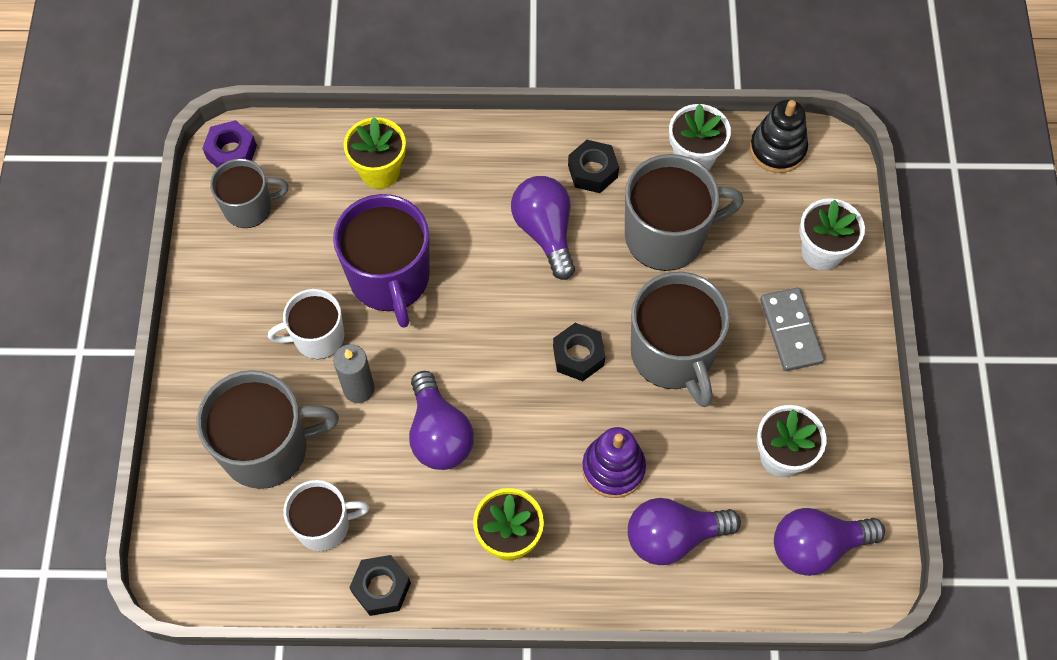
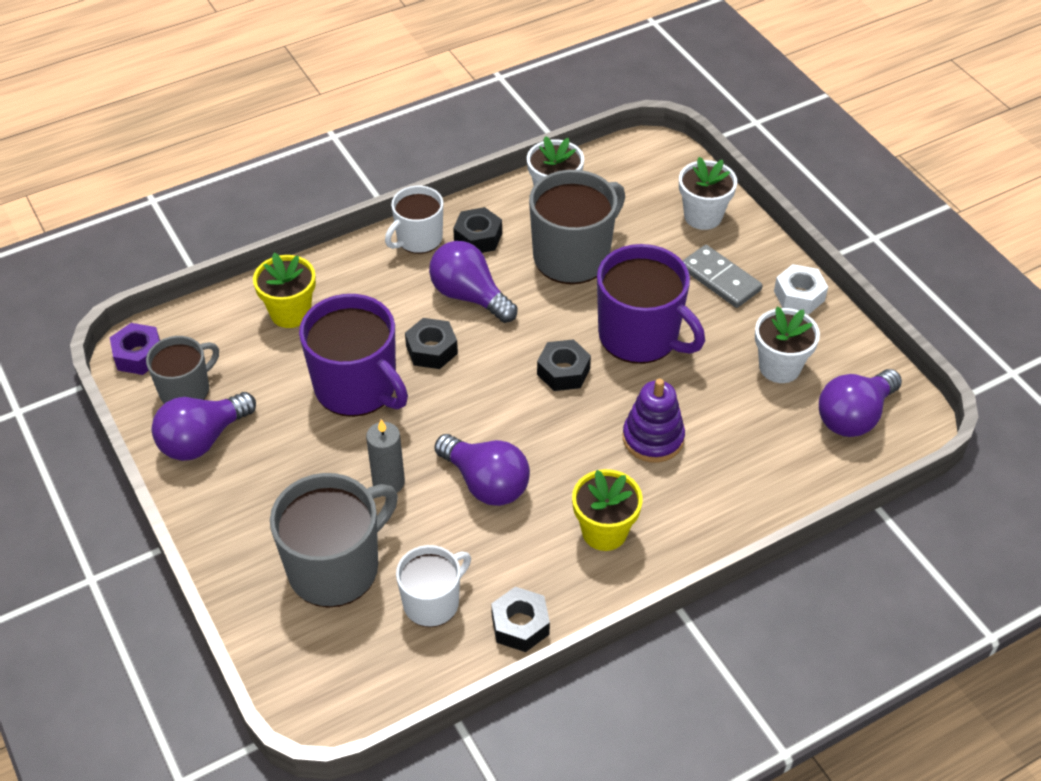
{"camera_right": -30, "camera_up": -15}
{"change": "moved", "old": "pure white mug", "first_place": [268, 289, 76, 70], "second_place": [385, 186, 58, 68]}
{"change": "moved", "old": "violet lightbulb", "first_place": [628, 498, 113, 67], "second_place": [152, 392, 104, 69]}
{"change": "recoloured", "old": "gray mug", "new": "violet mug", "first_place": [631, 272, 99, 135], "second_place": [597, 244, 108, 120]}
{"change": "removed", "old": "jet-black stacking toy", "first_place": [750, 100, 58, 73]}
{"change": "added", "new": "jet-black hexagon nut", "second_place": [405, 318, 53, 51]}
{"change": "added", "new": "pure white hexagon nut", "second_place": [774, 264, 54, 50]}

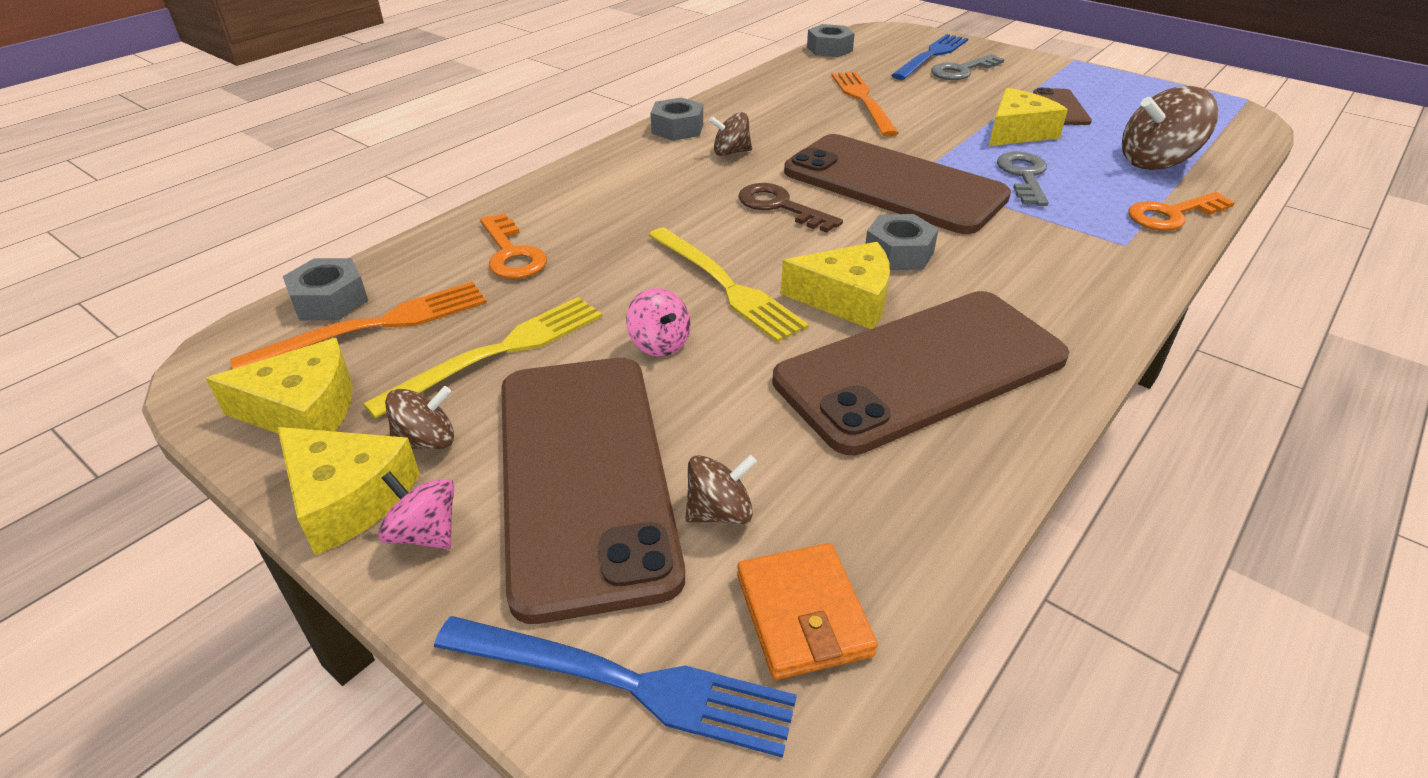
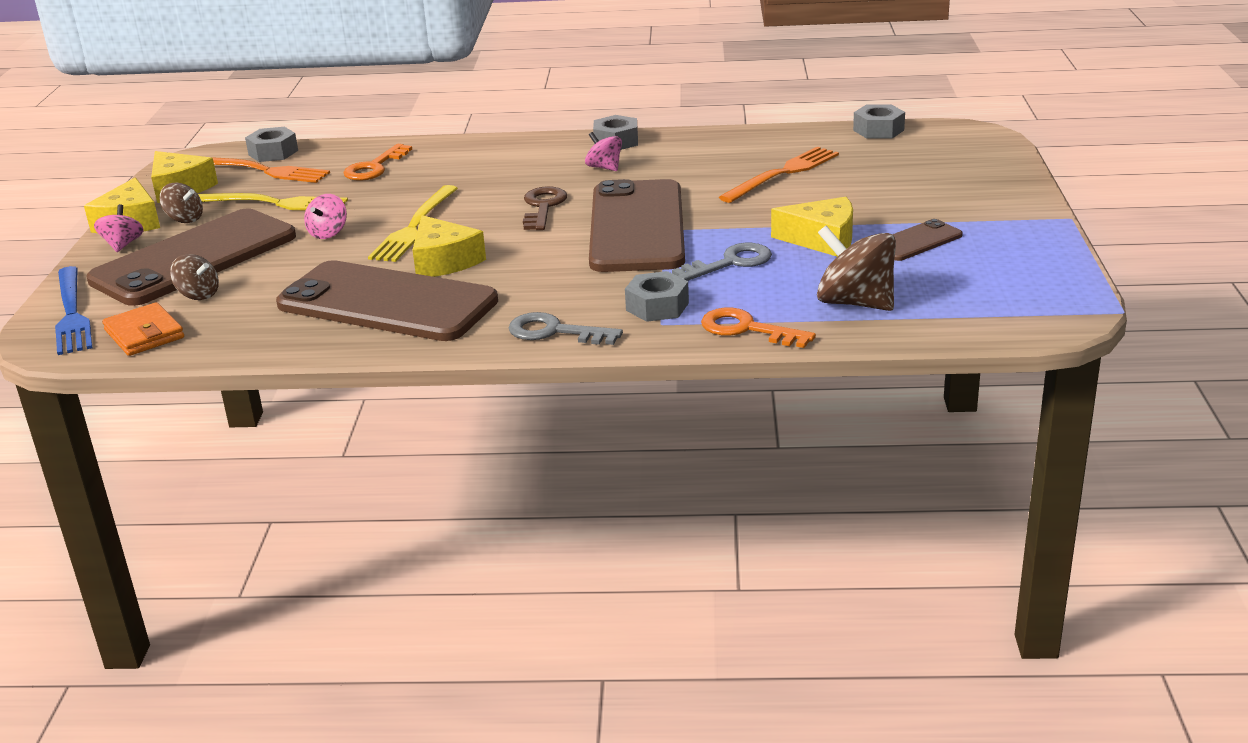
{"camera_right": 55, "camera_up": -10}
{"change": "recoloured", "old": "brown whirligig", "new": "pink whirligig", "first_place": [709, 112, 43, 44], "second_place": [585, 132, 37, 39]}
{"change": "turned", "old": "bright orange card wallet", "first_place": [737, 543, 141, 137], "second_place": [102, 302, 82, 54], "degrees": -75}
{"change": "moved", "old": "gray hexagon nut", "first_place": [865, 214, 73, 56], "second_place": [625, 271, 64, 51]}
{"change": "removed", "old": "blue dinner fork", "first_place": [891, 34, 77, 46]}
{"change": "moved", "old": "gray key", "first_place": [931, 54, 73, 26], "second_place": [509, 312, 114, 33]}

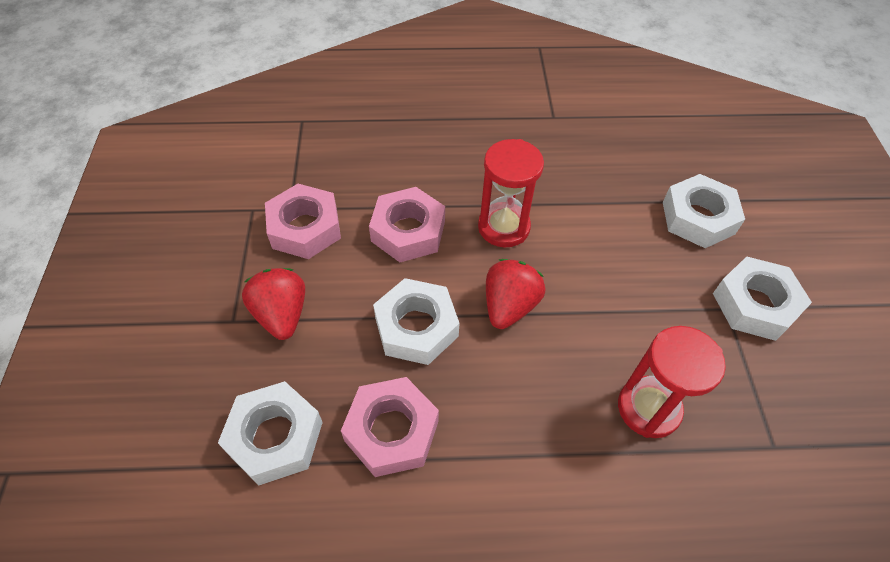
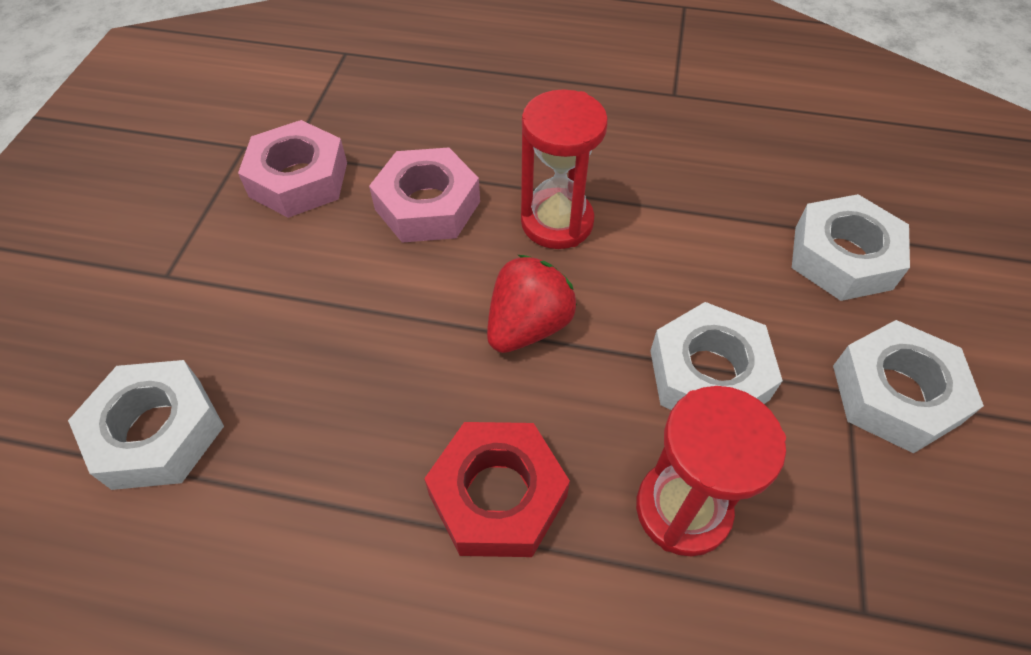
{"camera_right": 15, "camera_up": 0}
{"change": "removed", "old": "red strawberry", "first_place": [242, 268, 63, 72]}
{"change": "removed", "old": "pink hexagon nut", "first_place": [341, 377, 98, 100]}
{"change": "moved", "old": "pure white hexagon nut", "first_place": [373, 278, 87, 87], "second_place": [650, 302, 133, 108]}
{"change": "added", "new": "red hexagon nut", "second_place": [424, 422, 146, 135]}

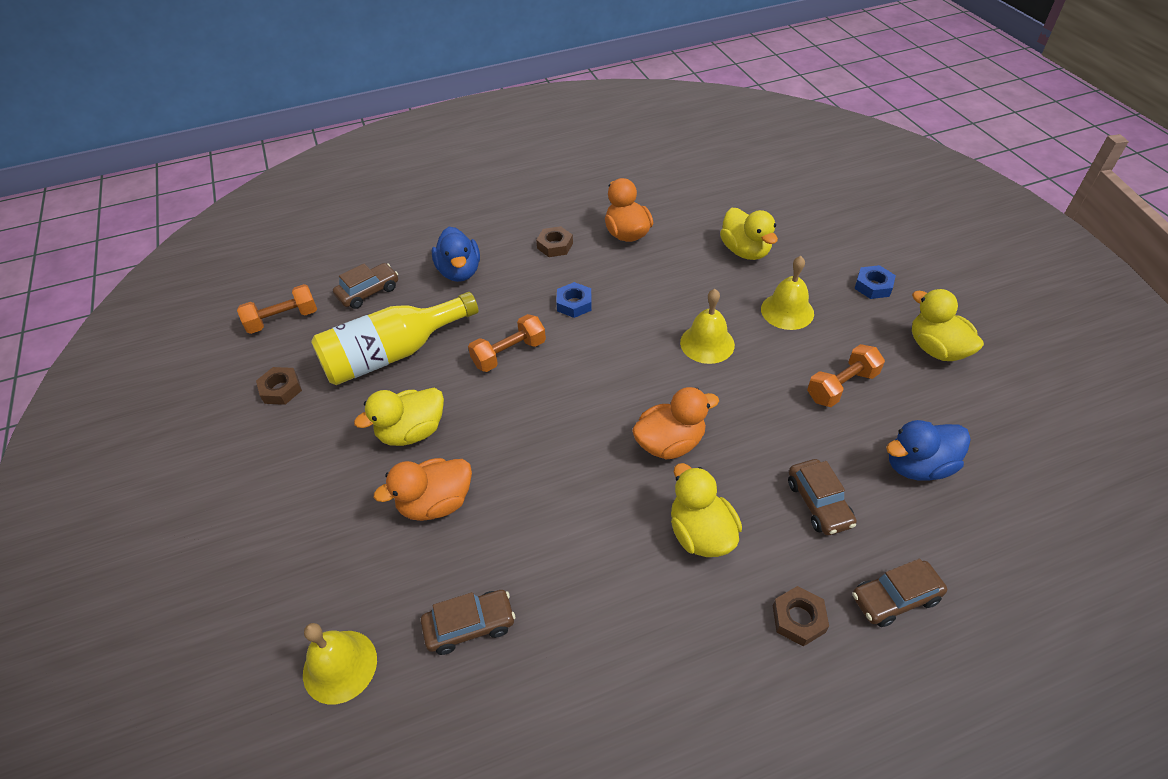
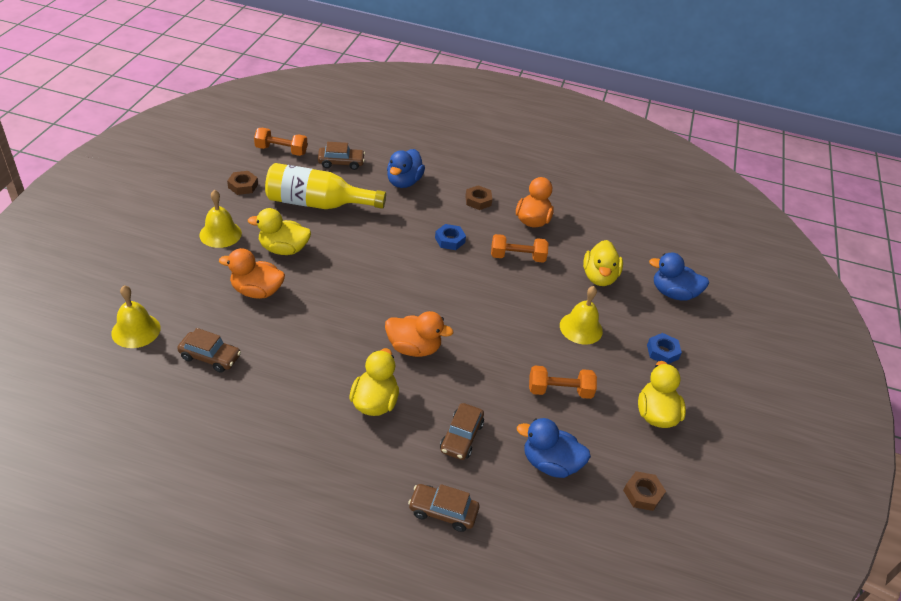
{"camera_right": 30, "camera_up": -5}
{"change": "moved", "old": "bright orange dumbbell", "first_place": [468, 314, 78, 58], "second_place": [491, 234, 57, 29]}
{"change": "moved", "old": "yellow bell", "first_place": [680, 289, 55, 75], "second_place": [199, 190, 43, 58]}
{"change": "moved", "old": "brown hexagon nut", "first_place": [773, 586, 56, 61], "second_place": [623, 471, 43, 40]}
{"change": "added", "new": "blue toy duck", "second_place": [649, 253, 60, 48]}

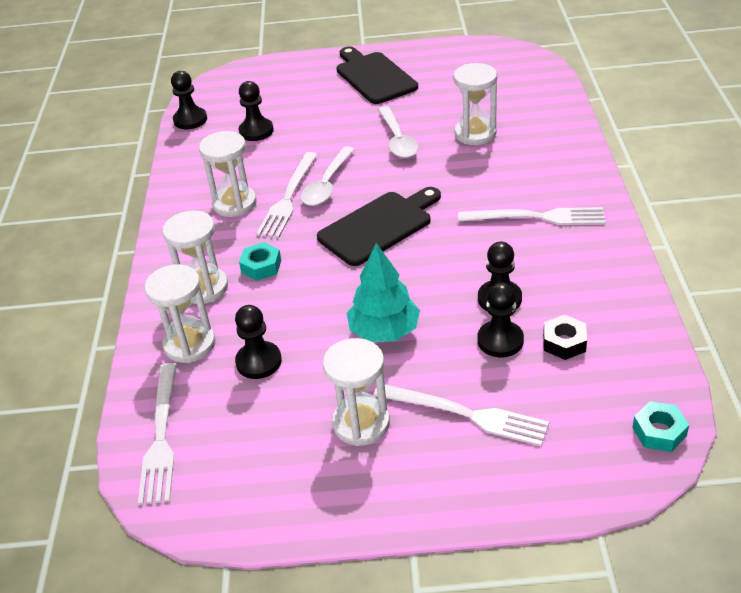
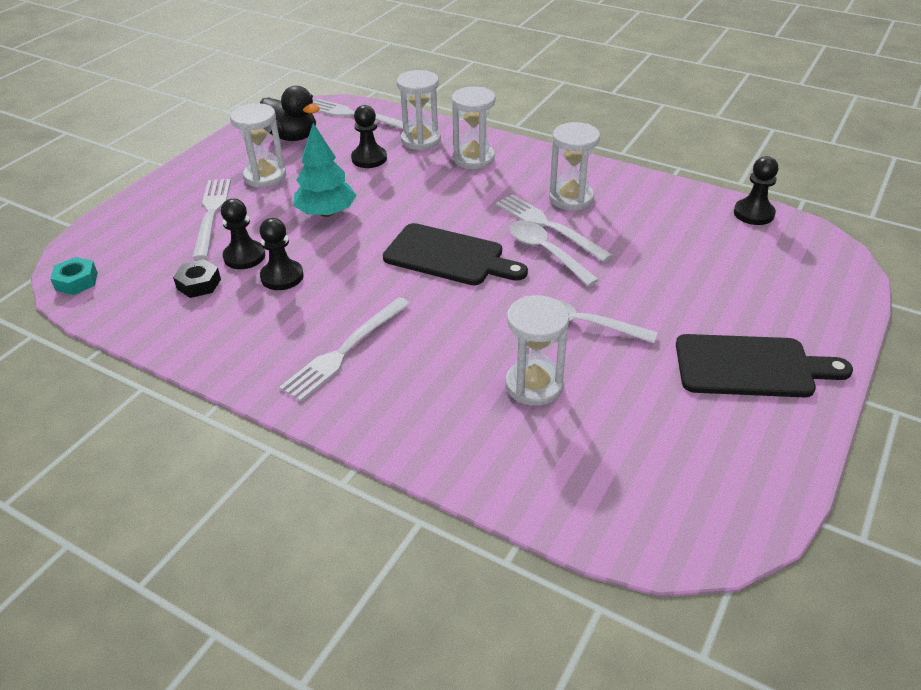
{"camera_right": 120, "camera_up": 0}
{"change": "removed", "old": "jet-black game pawn", "first_place": [239, 81, 35, 60]}
{"change": "removed", "old": "aqua hexagon nut", "first_place": [239, 242, 42, 39]}
{"change": "turned", "old": "jet-black cutting board", "first_place": [317, 187, 124, 79], "second_place": [383, 223, 145, 62], "degrees": -60}
{"change": "turned", "old": "pure white dinner fork", "first_place": [373, 384, 176, 62], "second_place": [192, 179, 39, 80], "degrees": 120}
{"change": "added", "new": "jet-black toy duck", "second_place": [260, 86, 59, 55]}

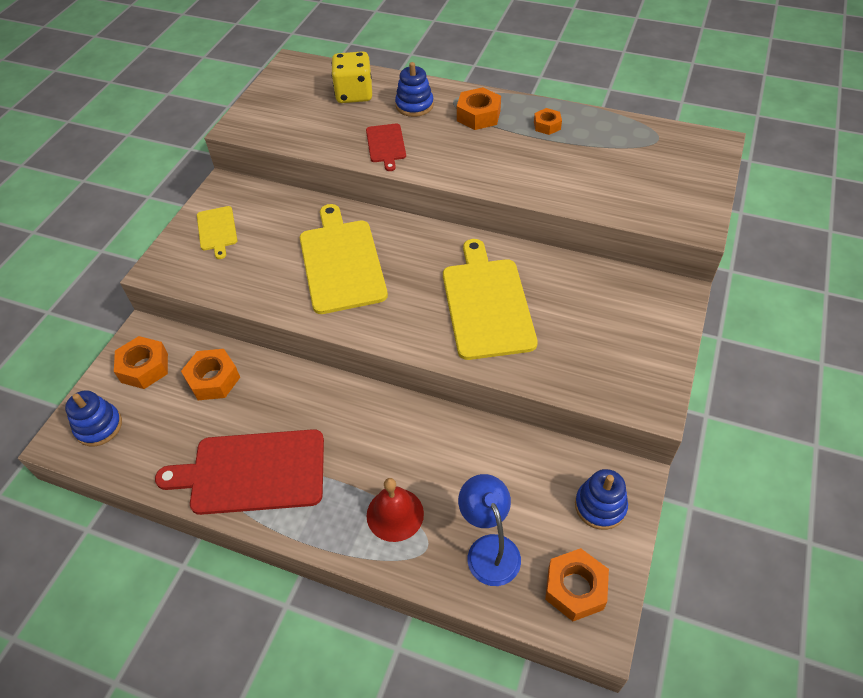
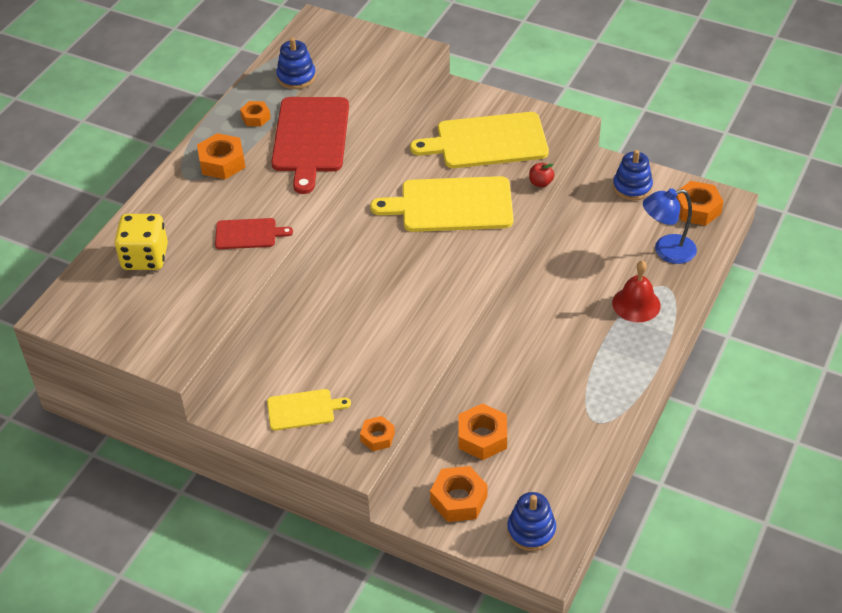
{"camera_right": -85, "camera_up": -5}
{"change": "moved", "old": "red cutting board", "first_place": [155, 429, 169, 86], "second_place": [271, 97, 78, 97]}
{"change": "moved", "old": "yellow cutting board", "first_place": [300, 204, 88, 110], "second_place": [410, 112, 139, 56]}
{"change": "moved", "old": "blue stacking toy", "first_place": [395, 62, 39, 55], "second_place": [276, 37, 40, 52]}
{"change": "added", "new": "bright orange hexagon nut", "second_place": [360, 416, 35, 35]}
{"change": "added", "new": "red toy apple", "second_place": [529, 163, 25, 24]}

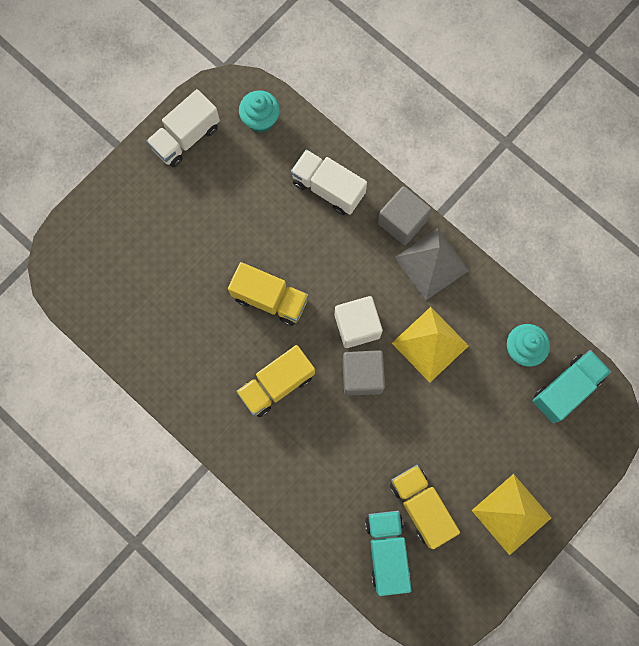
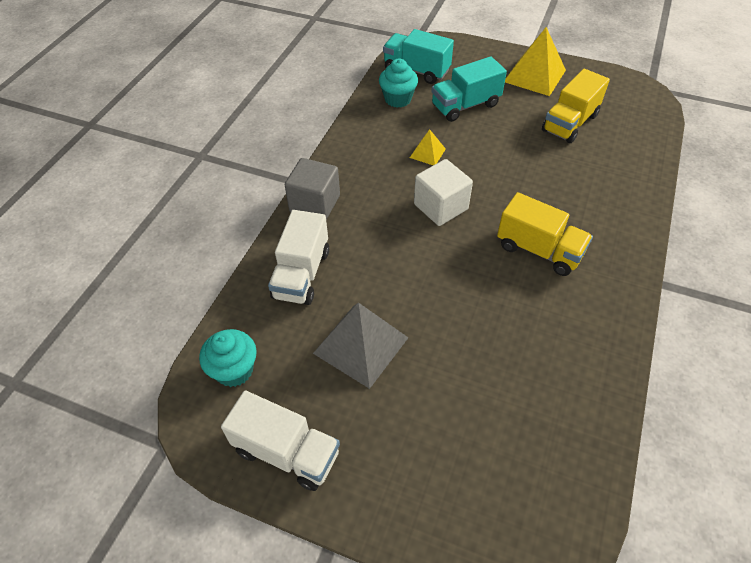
{"camera_right": -110, "camera_up": -25}
{"change": "removed", "old": "yellow truck", "first_place": [228, 262, 81, 64]}
{"change": "removed", "old": "gray solid cube", "first_place": [342, 350, 43, 46]}
{"change": "moved", "old": "aqua truck", "first_place": [365, 511, 47, 85], "second_place": [431, 56, 76, 66]}
{"change": "resized", "old": "yellow solid pyramid", "first_place": [392, 307, 77, 76], "second_place": [410, 129, 36, 36], "factor": 0.51}
{"change": "moved", "old": "gray solid pyramid", "first_place": [395, 228, 74, 72], "second_place": [313, 303, 95, 86]}

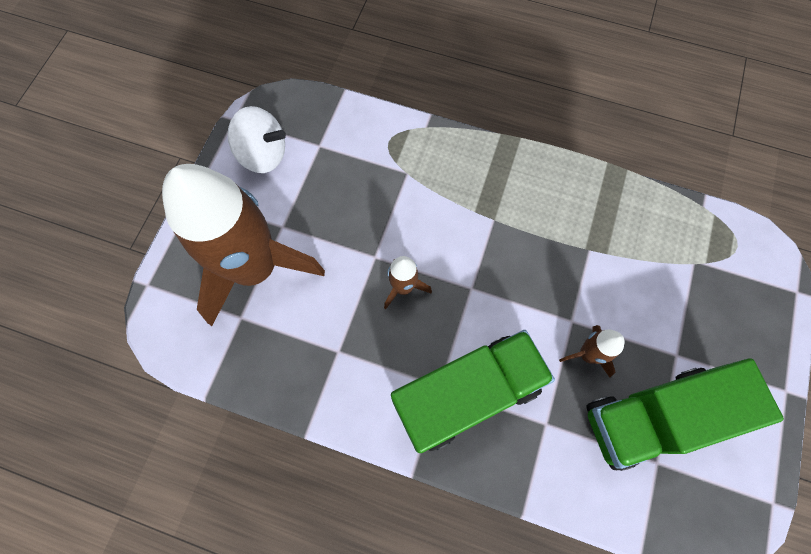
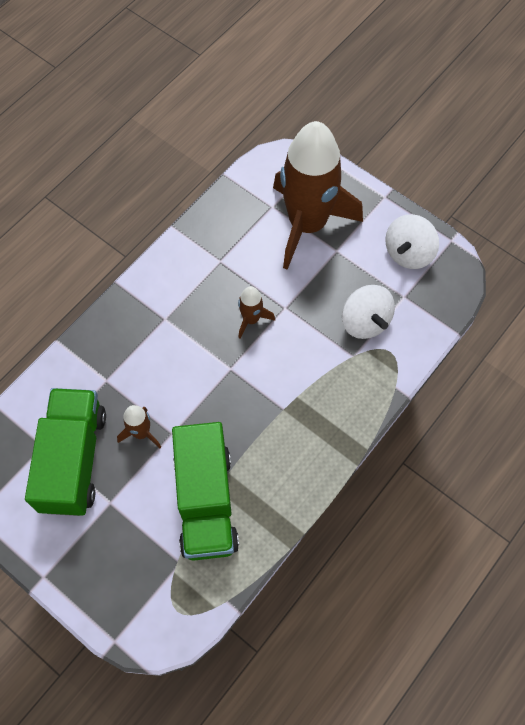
{"camera_right": 110, "camera_up": -5}
{"change": "moved", "old": "emerald truck", "first_place": [391, 330, 164, 123], "second_place": [172, 422, 67, 139]}
{"change": "added", "new": "pure white whirligig", "second_place": [342, 285, 53, 54]}

